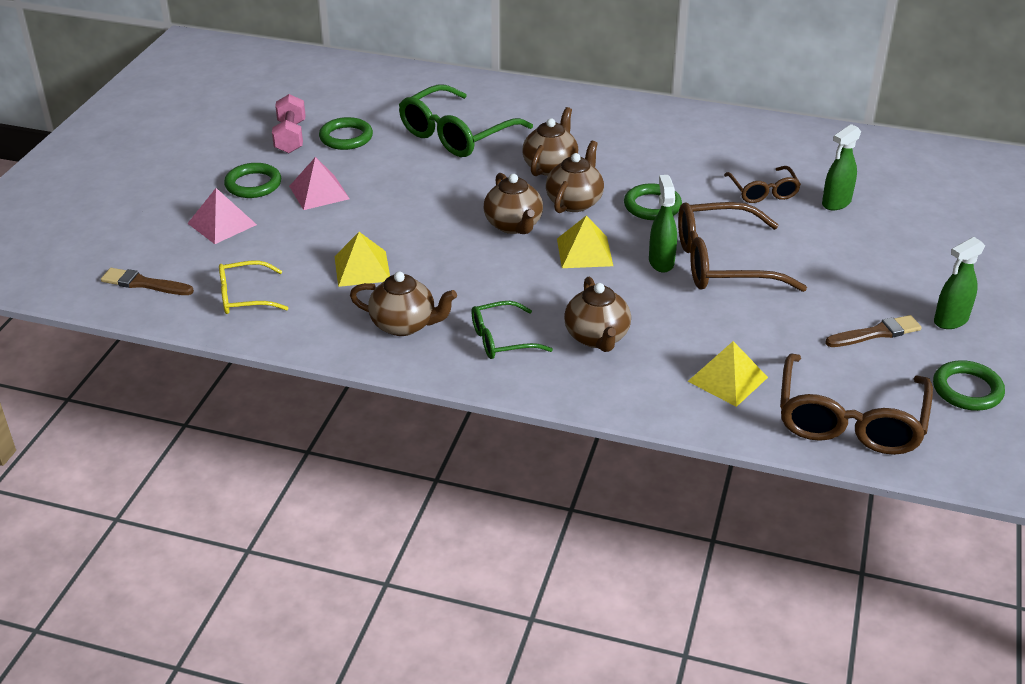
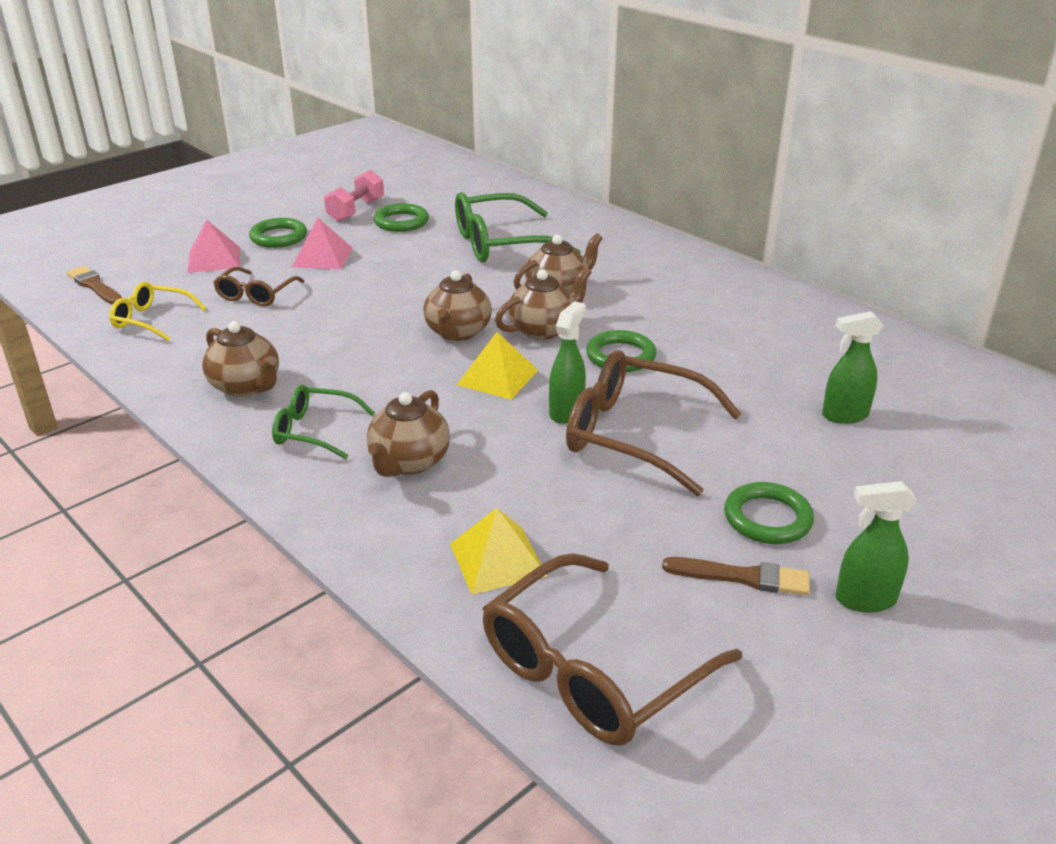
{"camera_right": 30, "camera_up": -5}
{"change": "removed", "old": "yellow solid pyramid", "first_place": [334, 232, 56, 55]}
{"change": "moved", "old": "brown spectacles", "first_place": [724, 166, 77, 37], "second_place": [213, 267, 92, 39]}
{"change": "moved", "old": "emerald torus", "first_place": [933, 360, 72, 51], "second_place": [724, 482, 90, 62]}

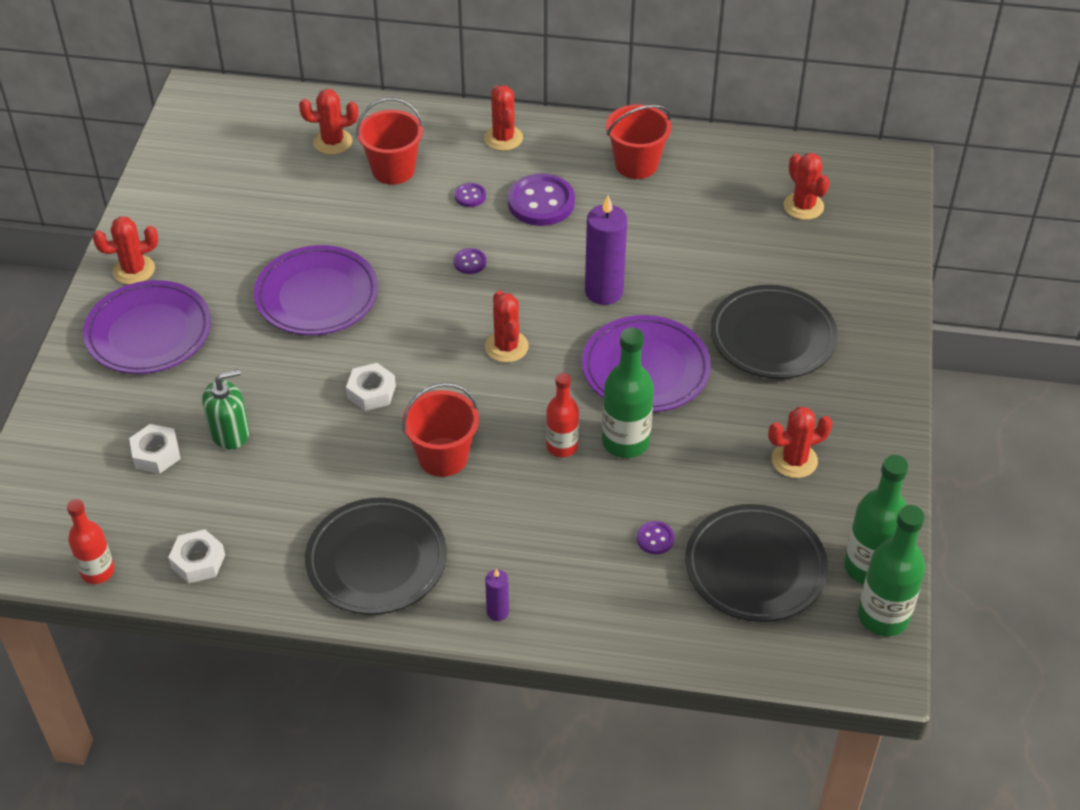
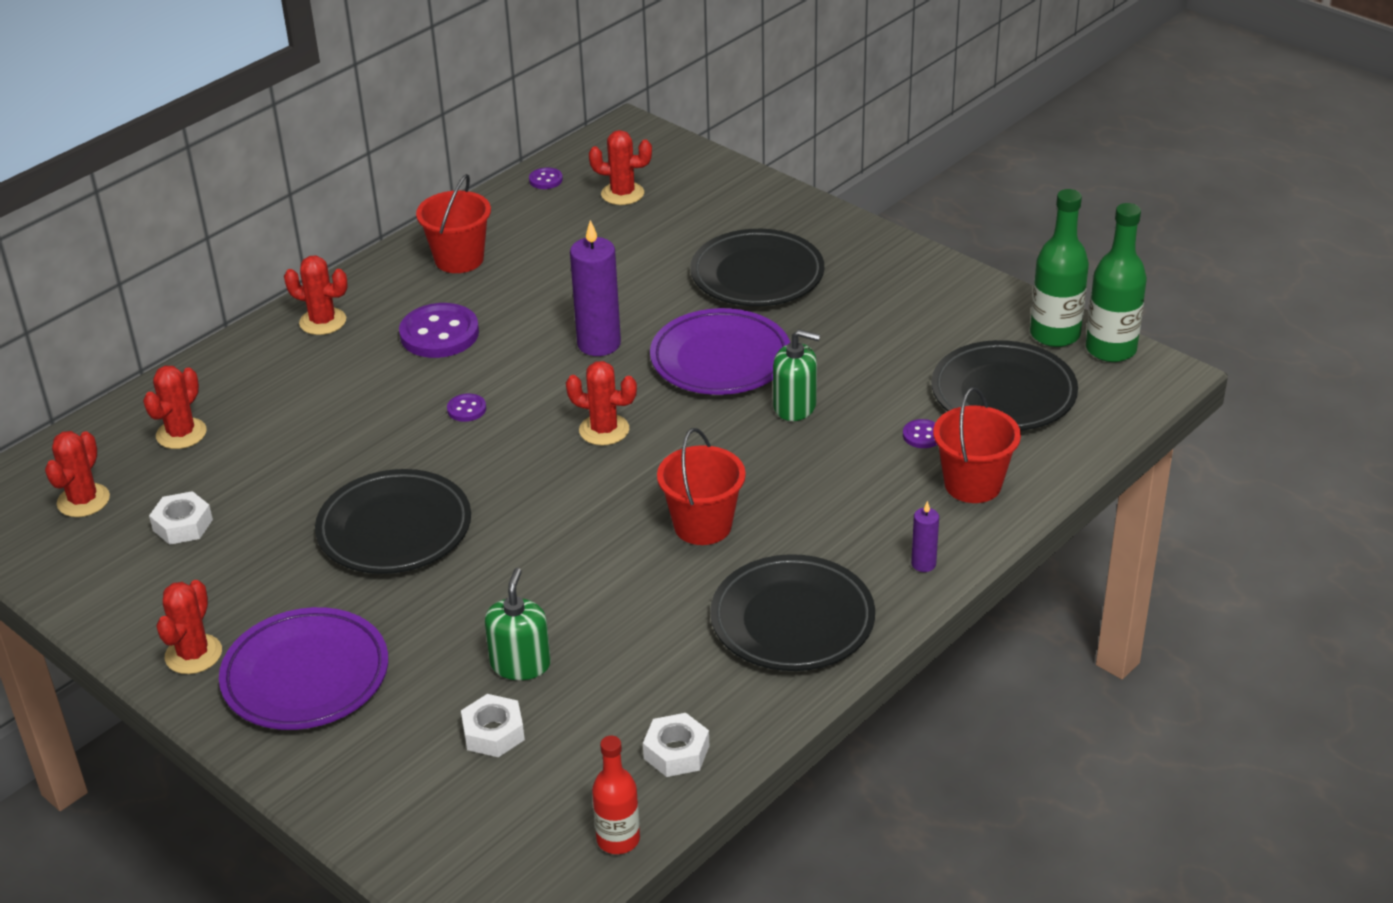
{"camera_right": -55, "camera_up": -10}
{"change": "recoloured", "old": "violet plate", "new": "jet-black plate", "first_place": [254, 245, 124, 90], "second_place": [315, 469, 156, 105]}
{"change": "moved", "old": "pure white hexagon nut", "first_place": [346, 363, 50, 48], "second_place": [149, 491, 64, 54]}
{"change": "moved", "old": "red sand bucket", "first_place": [356, 98, 68, 87], "second_place": [933, 387, 88, 116]}
{"change": "moved", "old": "violet sewing button", "first_place": [454, 183, 32, 24], "second_place": [529, 168, 34, 21]}
{"change": "removed", "old": "red bottle", "first_place": [546, 373, 33, 84]}
{"change": "replaced", "old": "emerald bottle", "new": "emerald pump bottle", "first_place": [602, 328, 52, 130], "second_place": [773, 329, 47, 92]}
{"change": "moved", "old": "red saguaro cactus", "first_place": [768, 407, 65, 71], "second_place": [45, 431, 65, 86]}

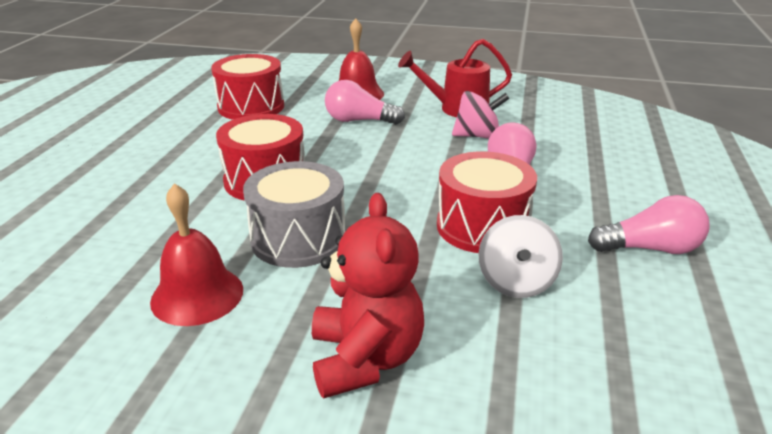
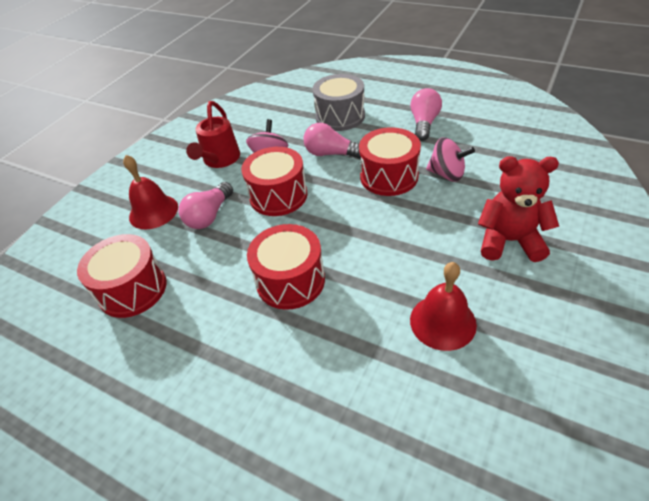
{"camera_right": -70, "camera_up": 15}
{"change": "moved", "old": "gray snare drum", "first_place": [243, 161, 103, 107], "second_place": [312, 74, 53, 57]}
{"change": "recoloured", "old": "pure white whirligig", "new": "pink whirligig", "first_place": [479, 215, 84, 83], "second_place": [426, 137, 49, 45]}
{"change": "added", "new": "red snare drum", "second_place": [241, 147, 66, 69]}

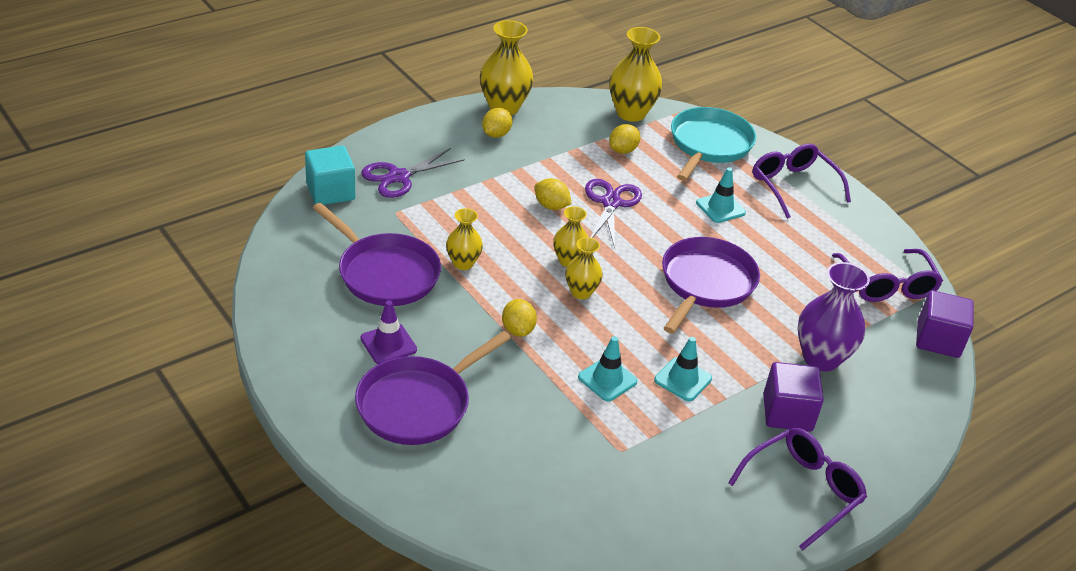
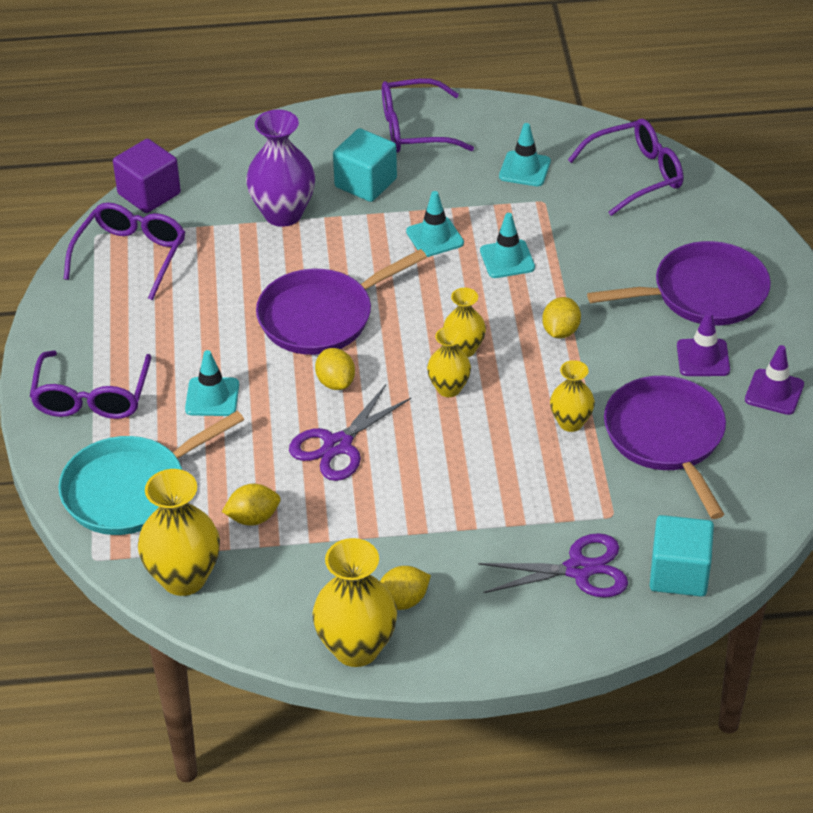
{"camera_right": -145, "camera_up": 5}
{"change": "moved", "old": "yellow lemon", "first_place": [535, 178, 36, 32], "second_place": [315, 348, 40, 42]}
{"change": "recoloured", "old": "violet solid cube", "new": "aqua solid cube", "first_place": [763, 362, 61, 70], "second_place": [333, 128, 64, 74]}
{"change": "added", "new": "aqua road cone", "second_place": [499, 123, 52, 63]}
{"change": "added", "new": "violet spectacles", "second_place": [568, 119, 115, 97]}
{"change": "added", "new": "violet road cone", "second_place": [745, 345, 59, 70]}

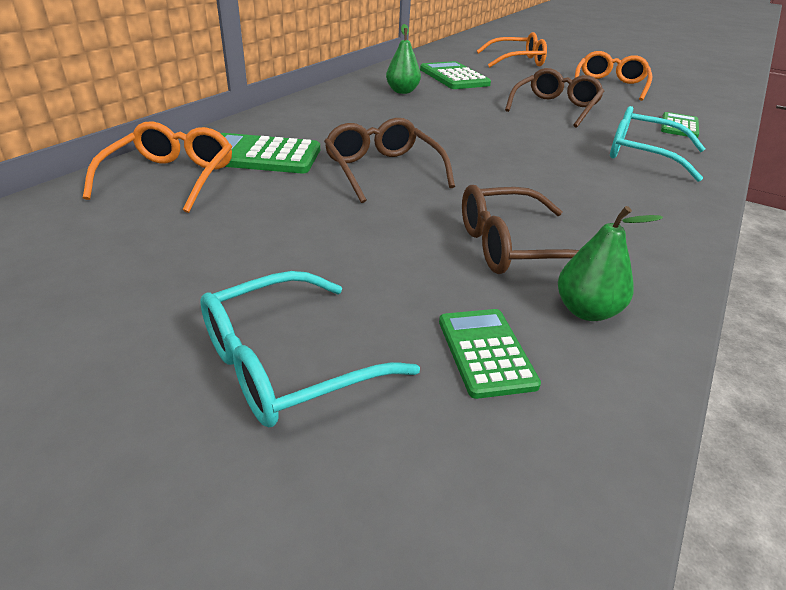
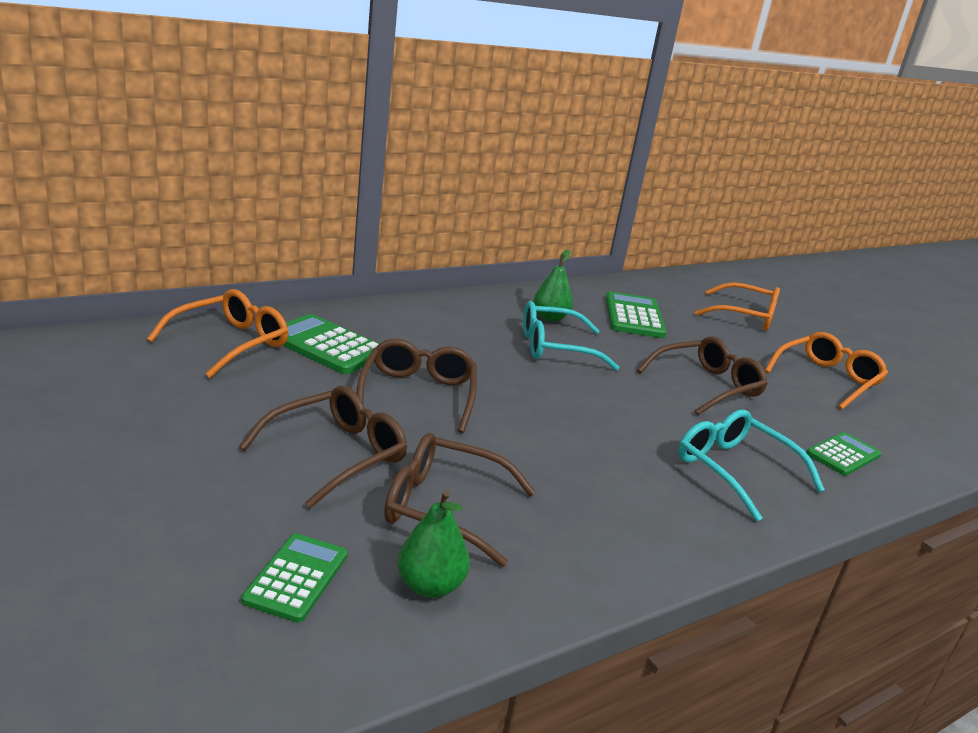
{"camera_right": 25, "camera_up": -10}
{"change": "moved", "old": "aqua spectacles", "first_place": [200, 271, 220, 156], "second_place": [523, 301, 97, 70]}
{"change": "added", "new": "brown spectacles", "second_place": [239, 386, 168, 122]}

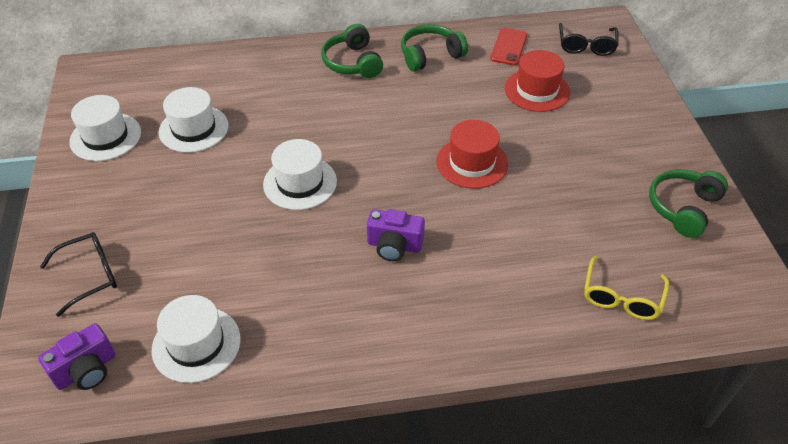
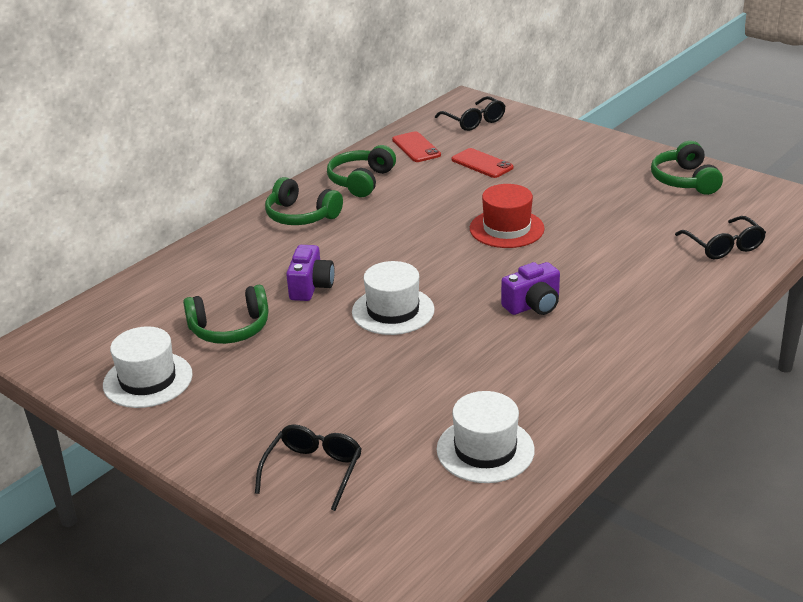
{"camera_right": -40, "camera_up": -15}
{"change": "moved", "old": "violet compact camera", "first_place": [38, 323, 77, 67], "second_place": [286, 245, 49, 56]}
{"change": "replaced", "old": "pure white top hat", "new": "emerald headset", "first_place": [159, 87, 69, 66], "second_place": [183, 285, 86, 59]}
{"change": "replaced", "old": "red top hat", "new": "red smartphone", "first_place": [504, 50, 66, 62], "second_place": [452, 148, 61, 30]}
{"change": "recoloured", "old": "yellow spectacles", "new": "jet-black spectacles", "first_place": [584, 256, 85, 64], "second_place": [675, 216, 91, 43]}

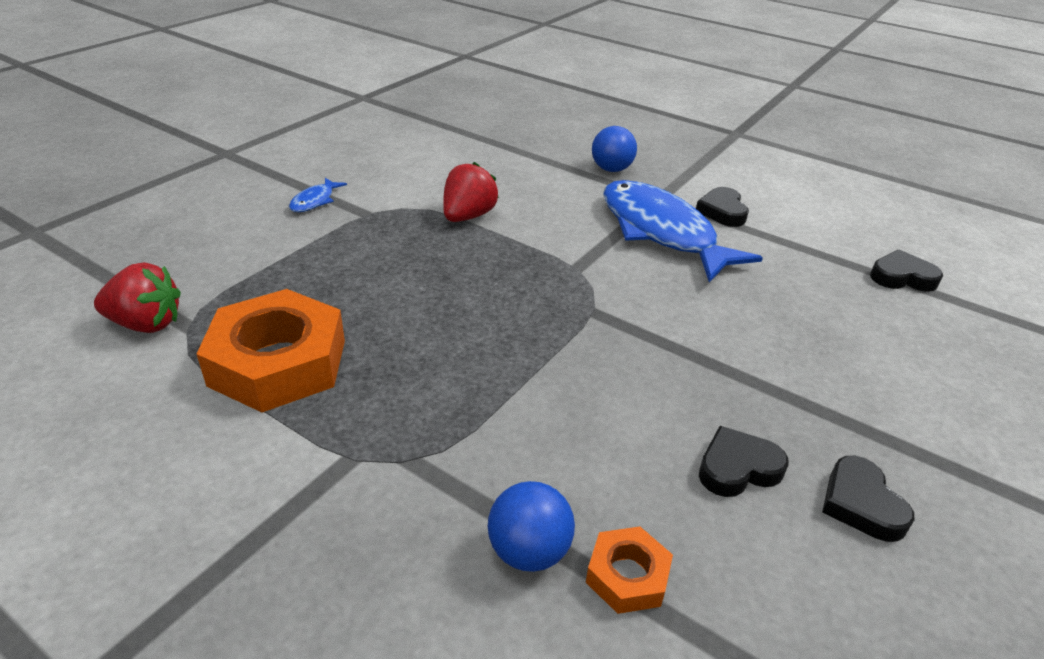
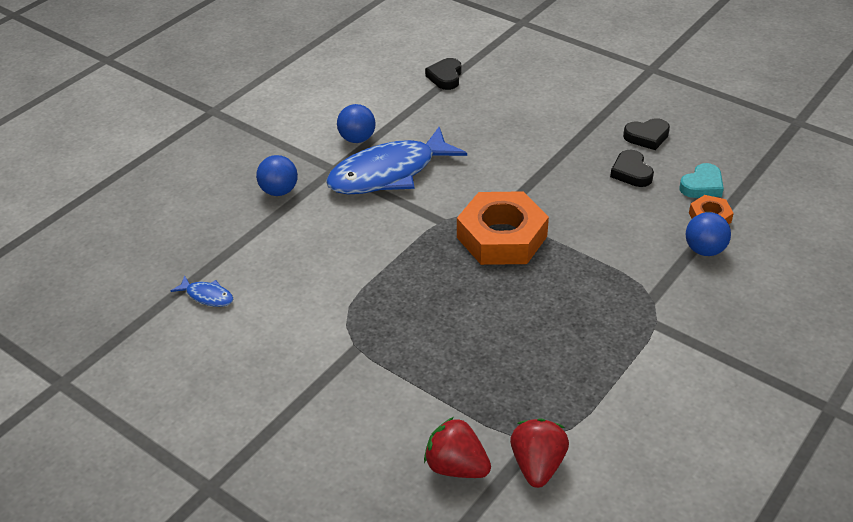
{"camera_right": -85, "camera_up": 5}
{"change": "moved", "old": "bright orange hexagon nut", "first_place": [197, 289, 148, 123], "second_place": [457, 191, 92, 74]}
{"change": "moved", "old": "blue fish figure", "first_place": [289, 178, 58, 34], "second_place": [171, 275, 62, 32]}
{"change": "moved", "old": "red strawberry", "first_place": [443, 162, 56, 60], "second_place": [424, 417, 67, 61]}
{"change": "replaced", "old": "jet-black love heart", "new": "blue play ball", "first_place": [696, 187, 53, 40], "second_place": [337, 104, 39, 39]}
{"change": "added", "new": "aqua love heart", "second_place": [679, 163, 45, 35]}

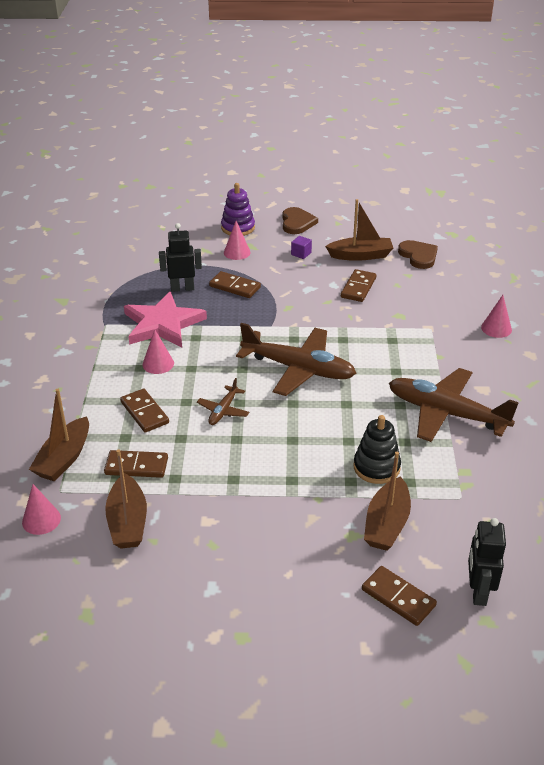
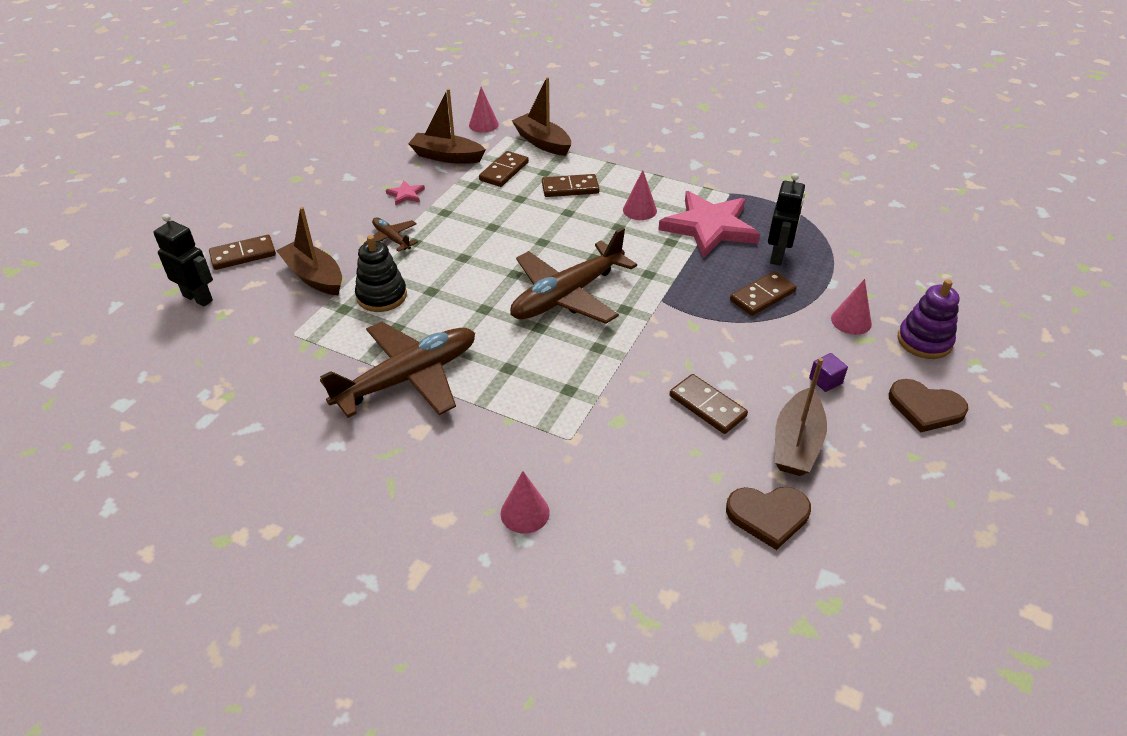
{"camera_right": 115, "camera_up": 5}
{"change": "moved", "old": "brown toy plane", "first_place": [197, 378, 52, 47], "second_place": [364, 218, 54, 34]}
{"change": "added", "new": "pink star", "second_place": [386, 181, 39, 24]}

